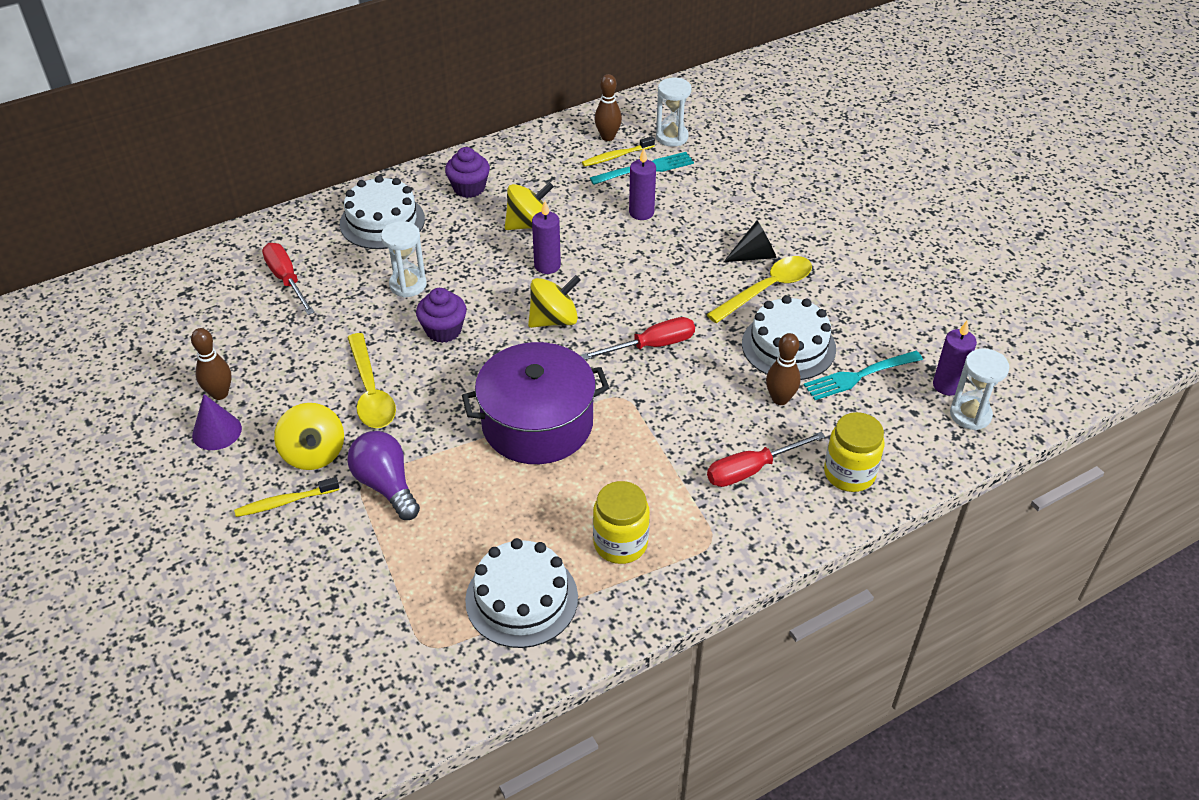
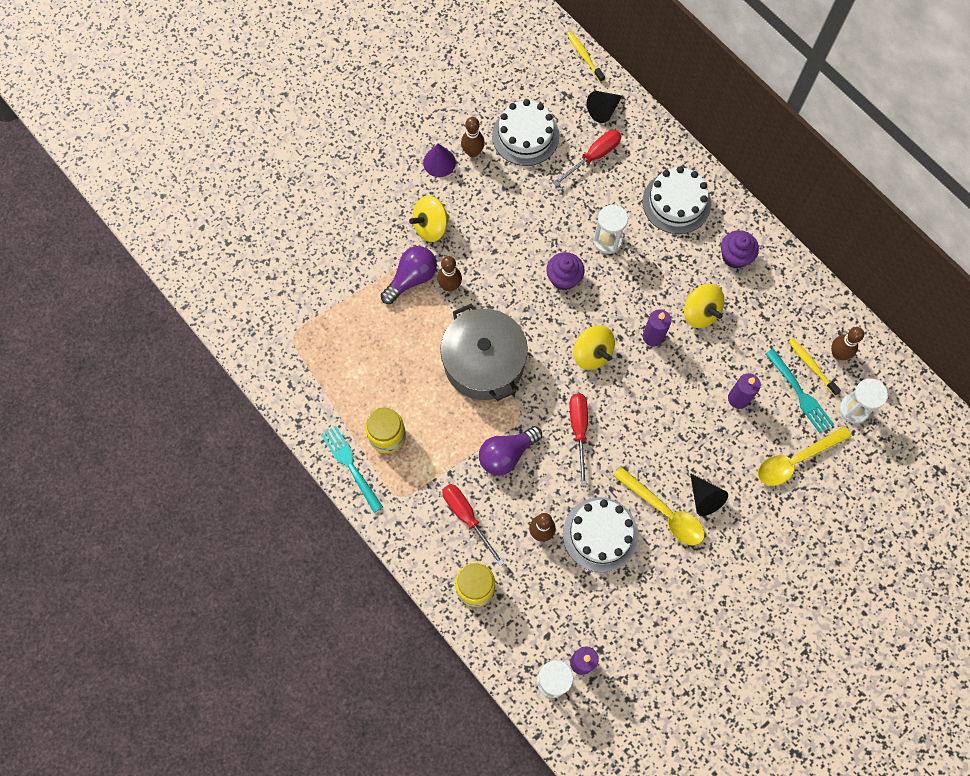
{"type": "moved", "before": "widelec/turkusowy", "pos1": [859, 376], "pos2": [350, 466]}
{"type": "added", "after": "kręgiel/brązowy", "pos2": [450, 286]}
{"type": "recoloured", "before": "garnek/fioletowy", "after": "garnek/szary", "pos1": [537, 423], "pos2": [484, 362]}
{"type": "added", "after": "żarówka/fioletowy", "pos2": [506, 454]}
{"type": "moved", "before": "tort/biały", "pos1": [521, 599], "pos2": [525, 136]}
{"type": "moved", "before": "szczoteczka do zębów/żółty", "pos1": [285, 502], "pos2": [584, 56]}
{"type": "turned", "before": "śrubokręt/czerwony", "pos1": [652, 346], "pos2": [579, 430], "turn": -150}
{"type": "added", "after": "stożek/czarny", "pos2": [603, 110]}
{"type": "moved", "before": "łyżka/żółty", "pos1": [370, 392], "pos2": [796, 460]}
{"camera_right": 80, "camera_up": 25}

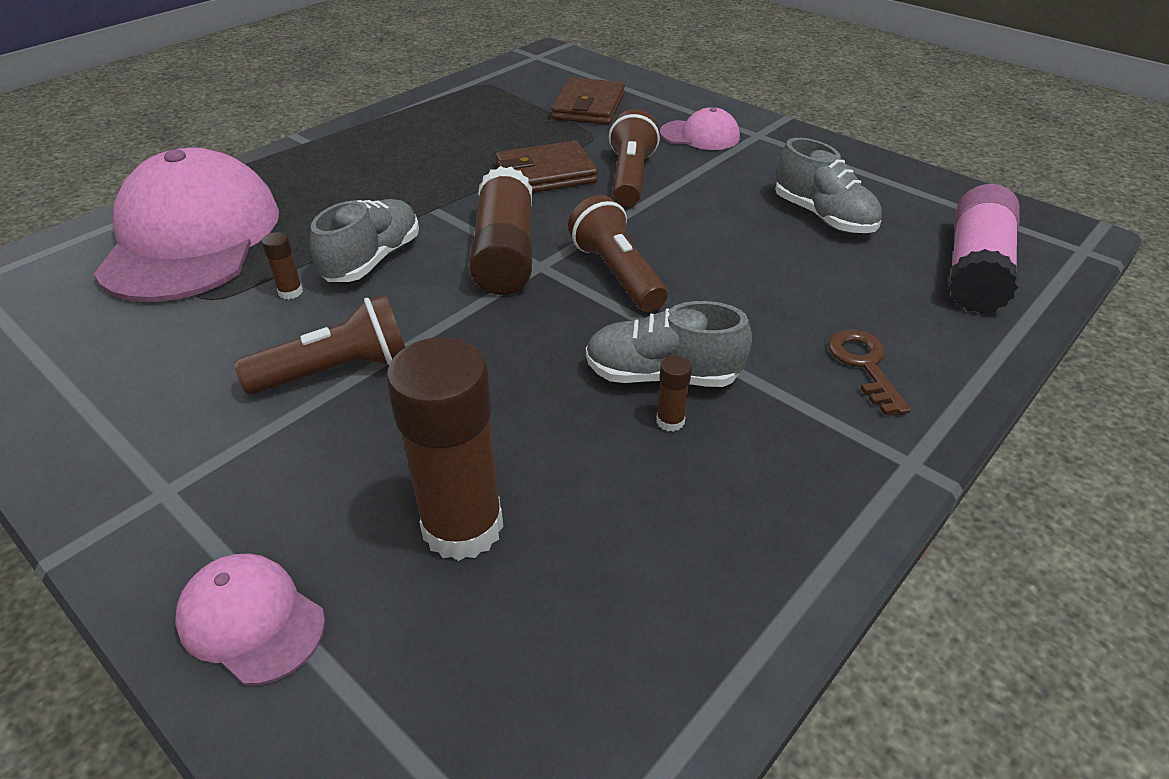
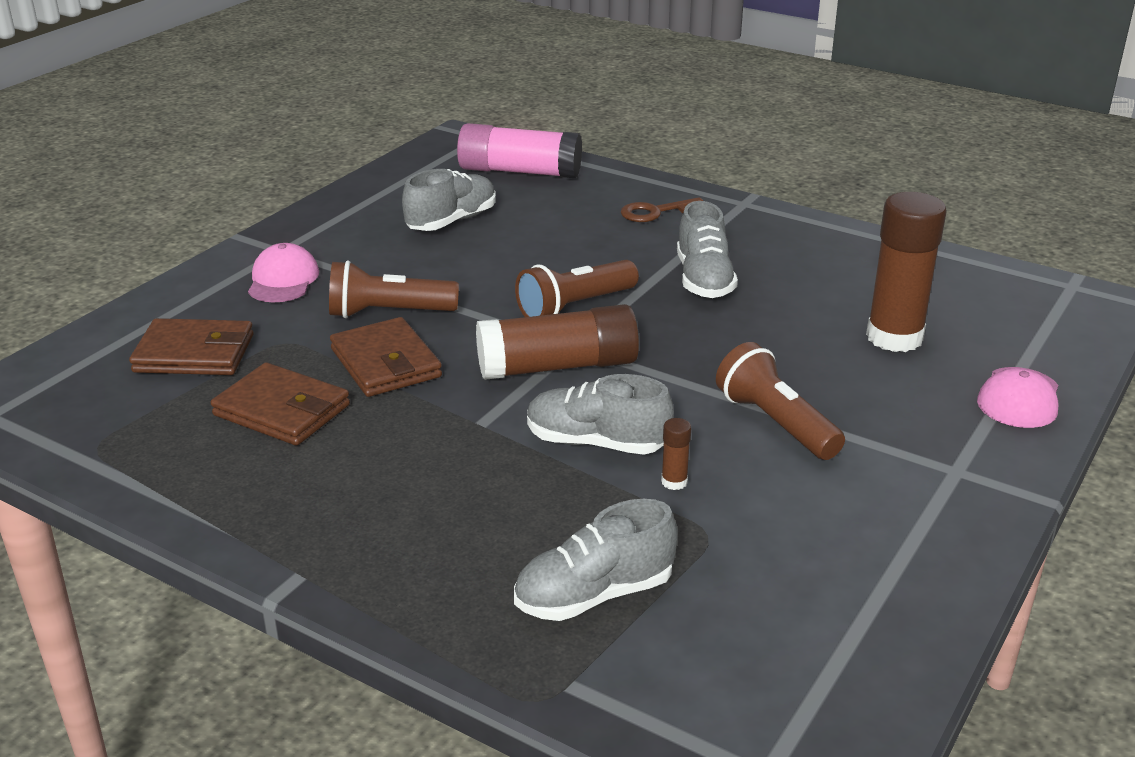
{"type": "added", "after": "portfel/brązowy", "pos2": [282, 410]}
{"type": "replaced", "before": "czapka/różowy", "after": "but/szary", "pos1": [192, 238], "pos2": [594, 595]}
{"type": "removed", "before": "klej w sztyfcie/brązowy", "pos1": [670, 421]}
{"camera_right": -100, "camera_up": -10}

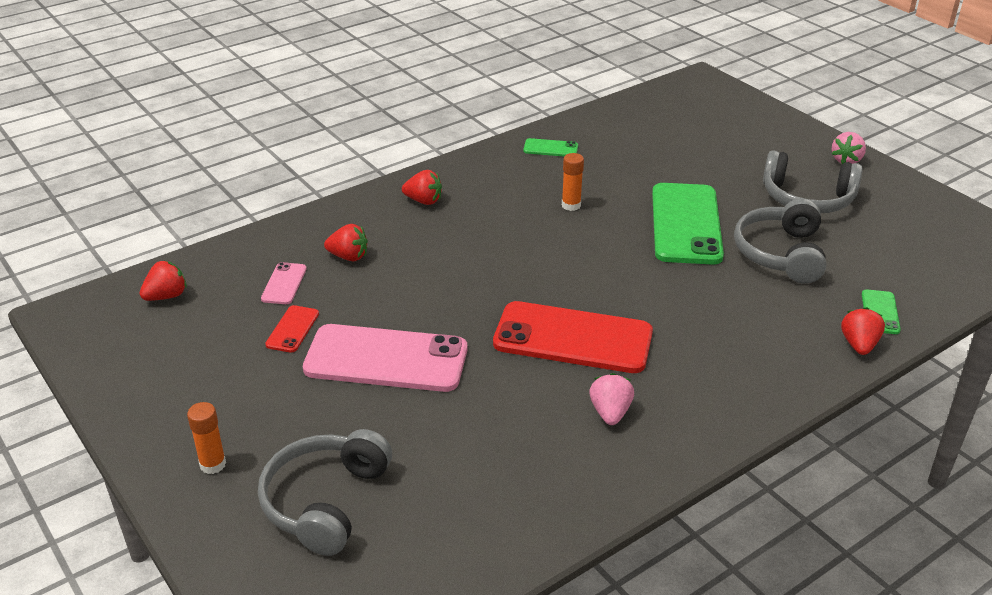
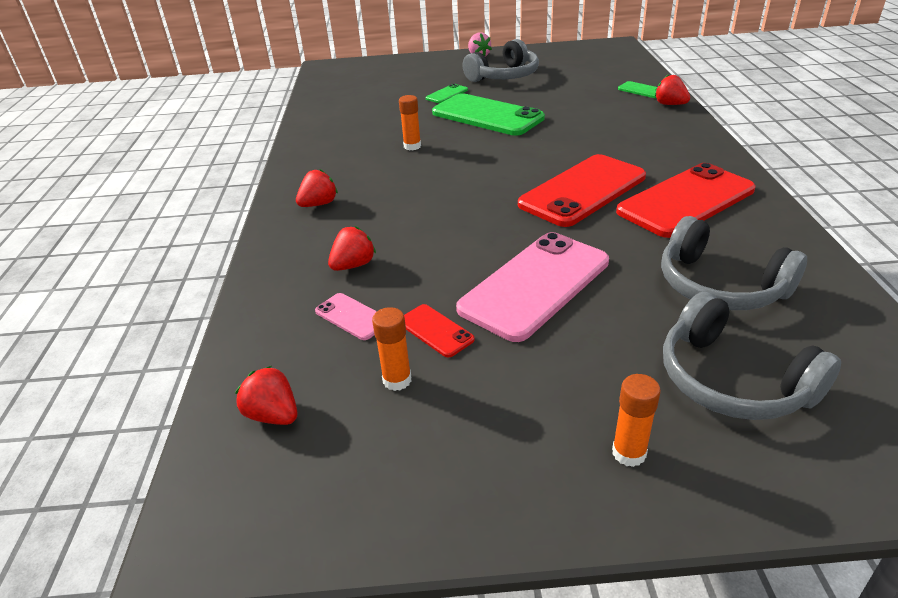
{"type": "turned", "before": "truskawka/czerwony", "pos1": [166, 296], "pos2": [273, 415], "turn": -45}
{"type": "added", "after": "klej w sztyfcie/pomarańczowy", "pos2": [397, 380]}
{"type": "moved", "before": "telefon/zielony", "pos1": [550, 148], "pos2": [447, 94]}
{"type": "replaced", "before": "truskawka/różowy", "after": "telefon/czerwony", "pos1": [610, 413], "pos2": [685, 201]}
{"type": "moved", "before": "słuchawki/szary", "pos1": [781, 254], "pos2": [720, 285]}
{"camera_right": -55, "camera_up": 0}

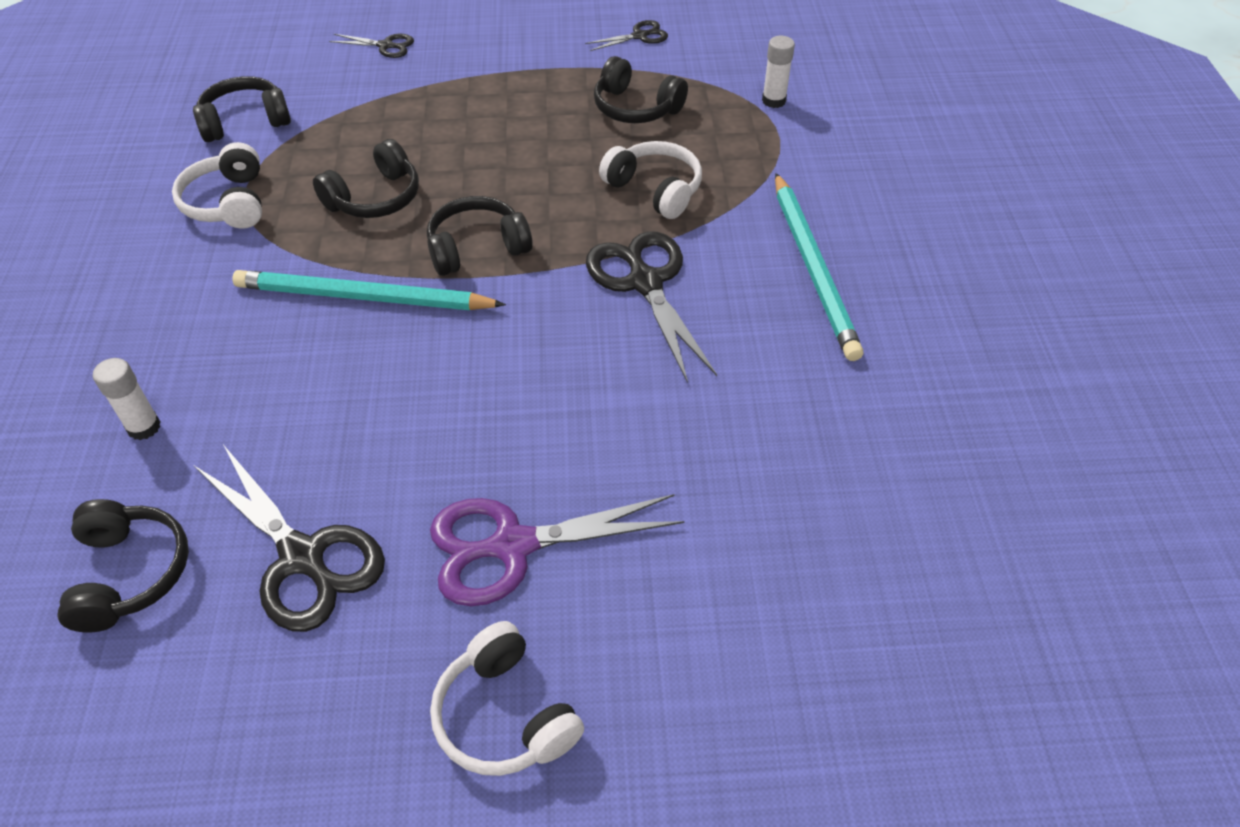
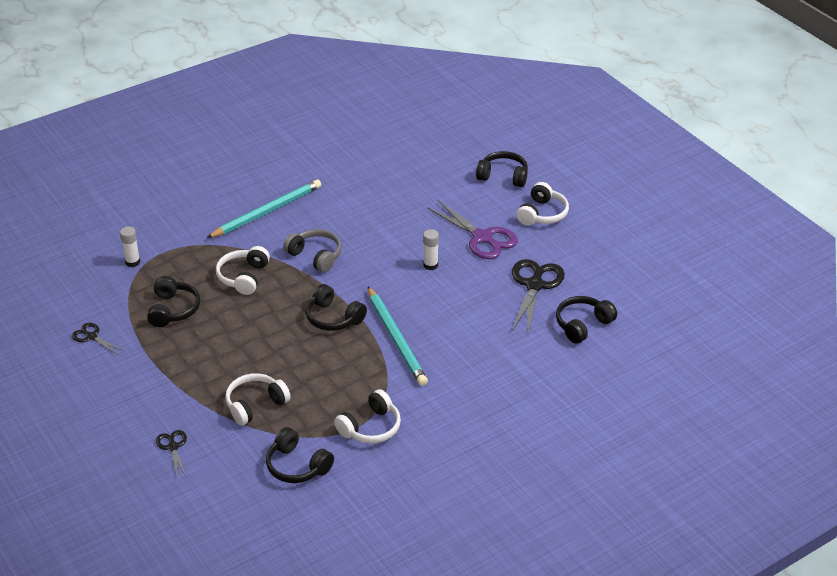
{"type": "added", "after": "słuchawki/biały", "pos2": [255, 405]}
{"type": "replaced", "before": "nożyczki/czarny", "after": "słuchawki/szary", "pos1": [645, 282], "pos2": [315, 256]}
{"type": "moved", "before": "klej w sztyfcie/biały", "pos1": [144, 427], "pos2": [430, 265]}
{"type": "moved", "before": "słuchawki/czarny", "pos1": [375, 198], "pos2": [503, 176]}
{"camera_right": -120, "camera_up": -10}

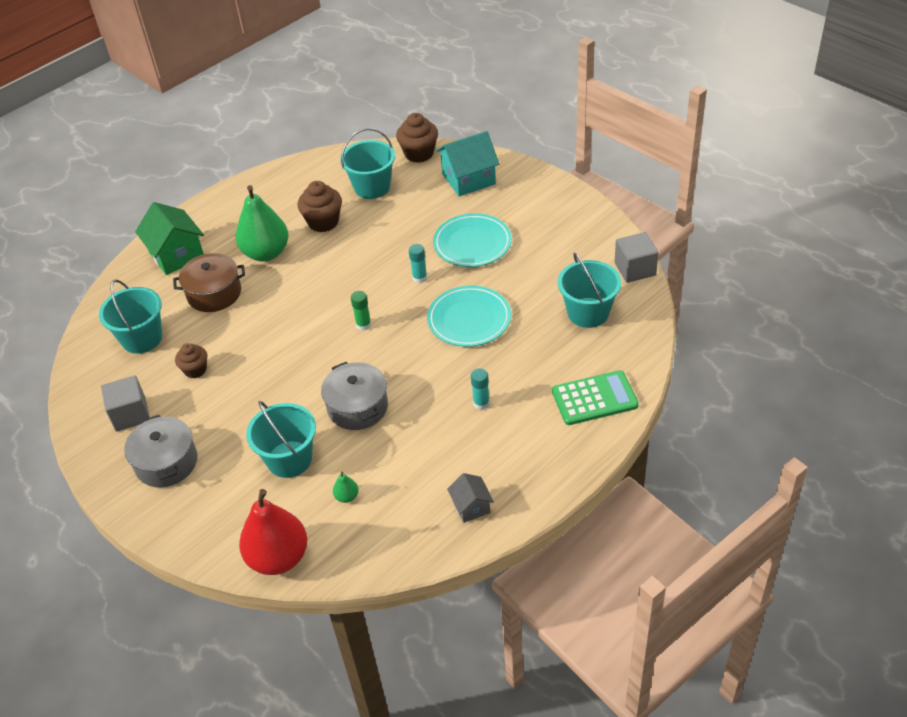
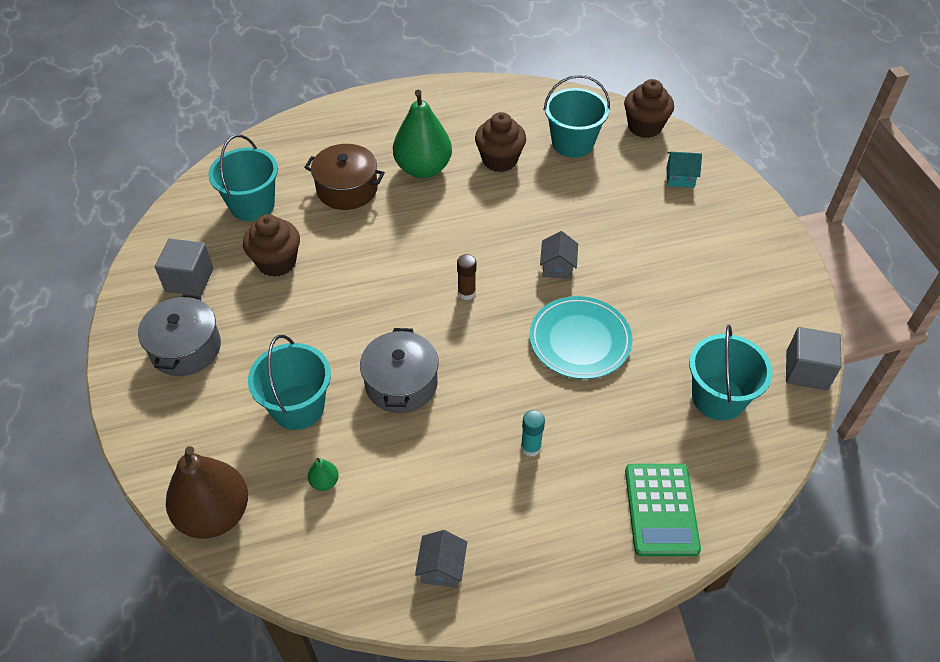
{"type": "recoloured", "before": "gruszka/czerwony", "after": "gruszka/brązowy", "pos1": [278, 558], "pos2": [215, 514]}
{"type": "resized", "before": "muffinka/brązowy", "pos1": [195, 370], "pos2": [277, 262], "scale": 1.55}
{"type": "recoloured", "before": "klej w sztyfcie/zielony", "after": "klej w sztyfcie/brązowy", "pos1": [363, 325], "pos2": [466, 293]}
{"type": "replaced", "before": "klej w sztyfcie/turkusowy", "after": "domek/szary", "pos1": [419, 278], "pos2": [557, 267]}
{"type": "turned", "before": "kalkulator/zielony", "pos1": [594, 398], "pos2": [661, 510], "turn": 75}
{"type": "resized", "before": "domek/turkusowy", "pos1": [468, 179], "pos2": [680, 177], "scale": 0.55}
{"type": "removed", "before": "domek/zielony", "pos1": [176, 255]}
{"type": "removed", "before": "talerz/turkusowy", "pos1": [472, 243]}
{"camera_right": 25, "camera_up": 5}

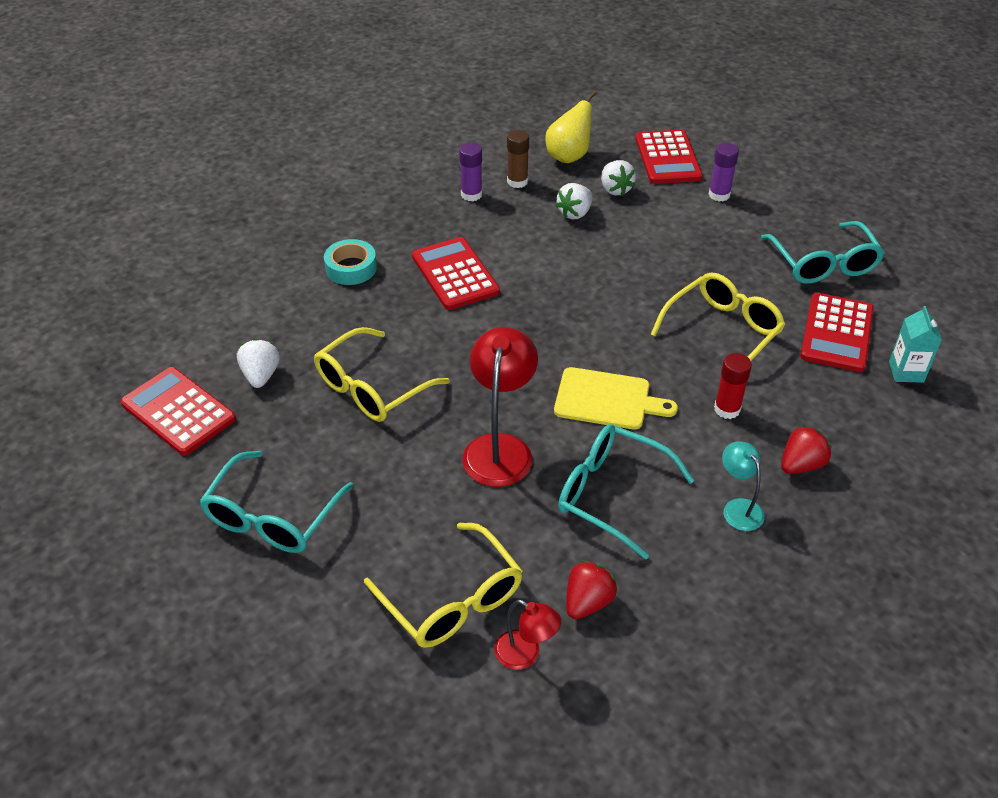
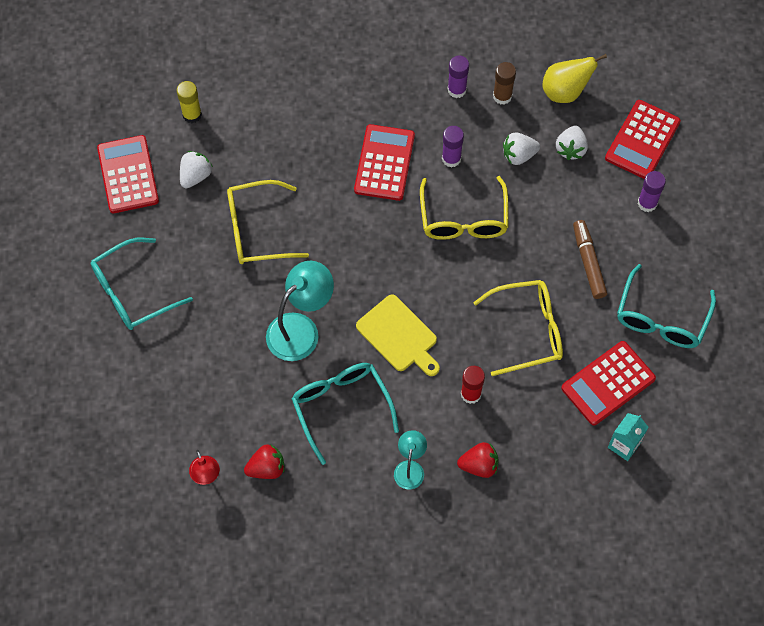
{"type": "added", "after": "klej w sztyfcie/żółty", "pos2": [192, 115]}
{"type": "recoloured", "before": "lampka/czerwony", "after": "lampka/turkusowy", "pos1": [500, 448], "pos2": [301, 329]}
{"type": "moved", "before": "okulary/żółty", "pos1": [452, 600], "pos2": [463, 219]}
{"type": "added", "after": "klej w sztyfcie/fioletowy", "pos2": [451, 158]}
{"type": "added", "after": "flamaster/brązowy", "pos2": [588, 262]}
{"type": "removed", "before": "taśma klejąca/turkusowy", "pos1": [351, 268]}
{"camera_right": 35, "camera_up": 20}

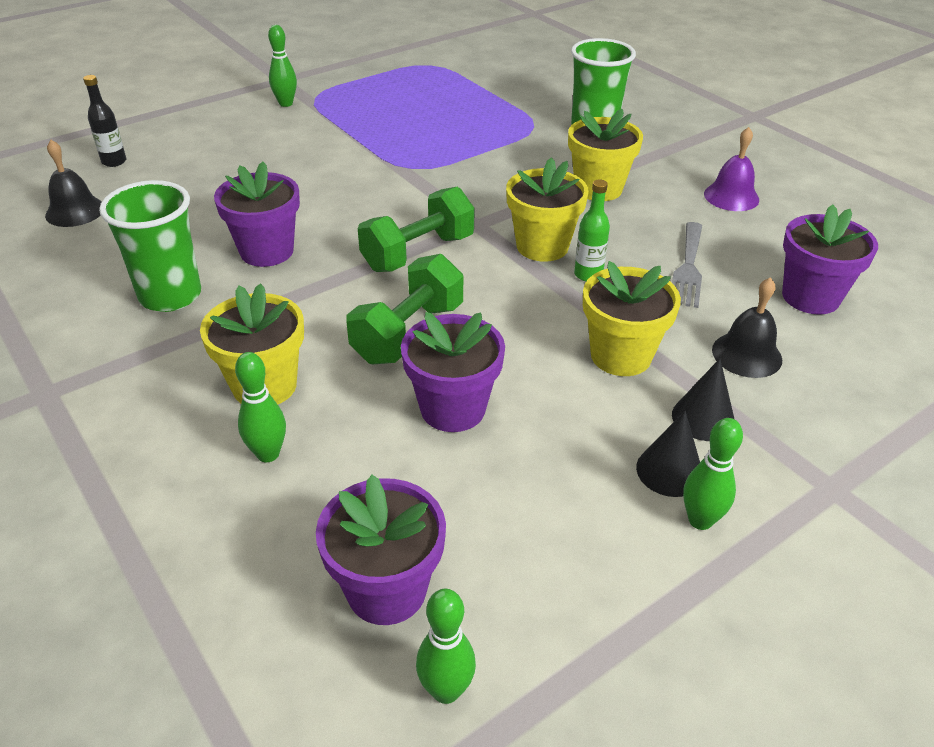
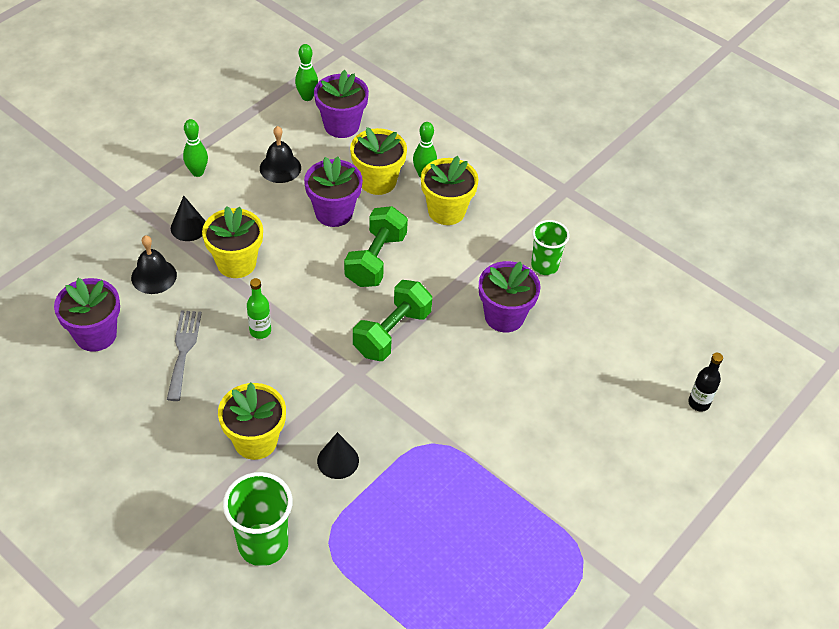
{"type": "moved", "before": "dzwonek/czarny", "pos1": [75, 211], "pos2": [280, 168]}
{"type": "moved", "before": "stożek/czarny", "pos1": [669, 471], "pos2": [338, 460]}
{"type": "moved", "before": "doniczka/żółty", "pos1": [542, 246], "pos2": [377, 181]}
{"type": "resized", "before": "szklanka/zielony", "pos1": [170, 296], "pos2": [544, 265], "scale": 0.66}
{"type": "removed", "before": "kręgiel/zielony", "pos1": [286, 103]}
{"type": "removed", "before": "dzwonek/fioletowy", "pos1": [731, 196]}
{"camera_right": 165, "camera_up": 10}

